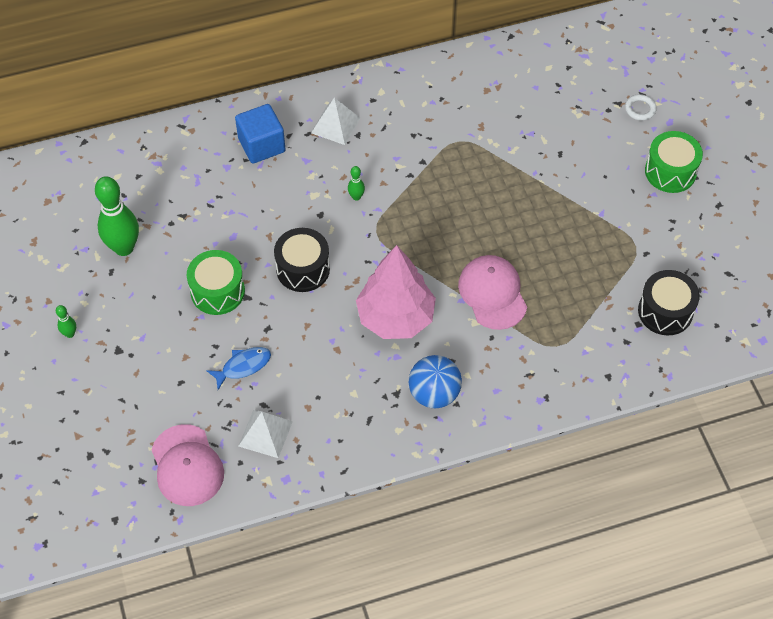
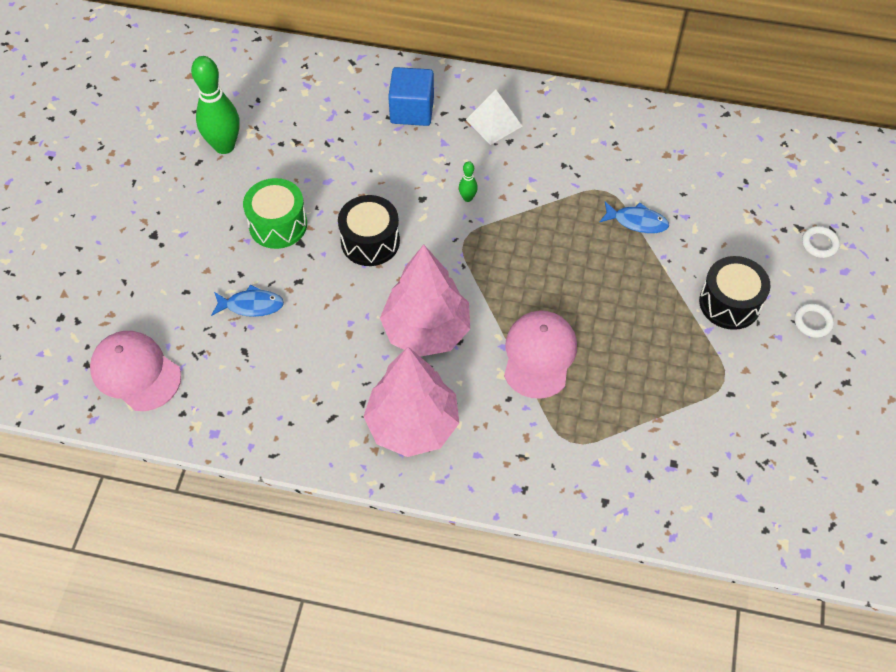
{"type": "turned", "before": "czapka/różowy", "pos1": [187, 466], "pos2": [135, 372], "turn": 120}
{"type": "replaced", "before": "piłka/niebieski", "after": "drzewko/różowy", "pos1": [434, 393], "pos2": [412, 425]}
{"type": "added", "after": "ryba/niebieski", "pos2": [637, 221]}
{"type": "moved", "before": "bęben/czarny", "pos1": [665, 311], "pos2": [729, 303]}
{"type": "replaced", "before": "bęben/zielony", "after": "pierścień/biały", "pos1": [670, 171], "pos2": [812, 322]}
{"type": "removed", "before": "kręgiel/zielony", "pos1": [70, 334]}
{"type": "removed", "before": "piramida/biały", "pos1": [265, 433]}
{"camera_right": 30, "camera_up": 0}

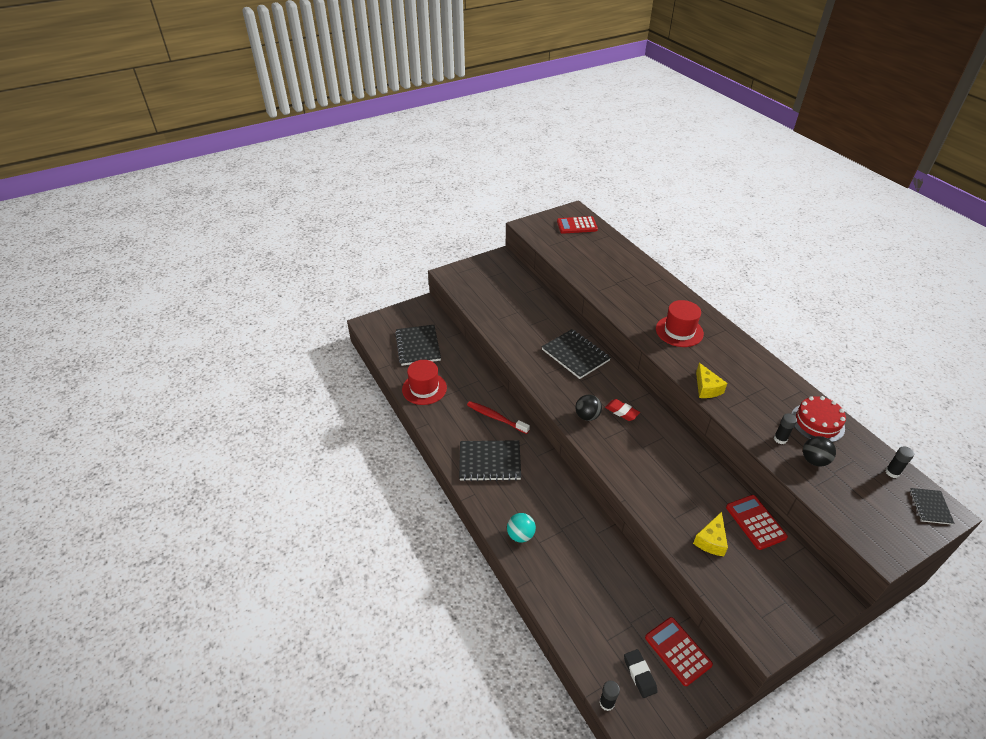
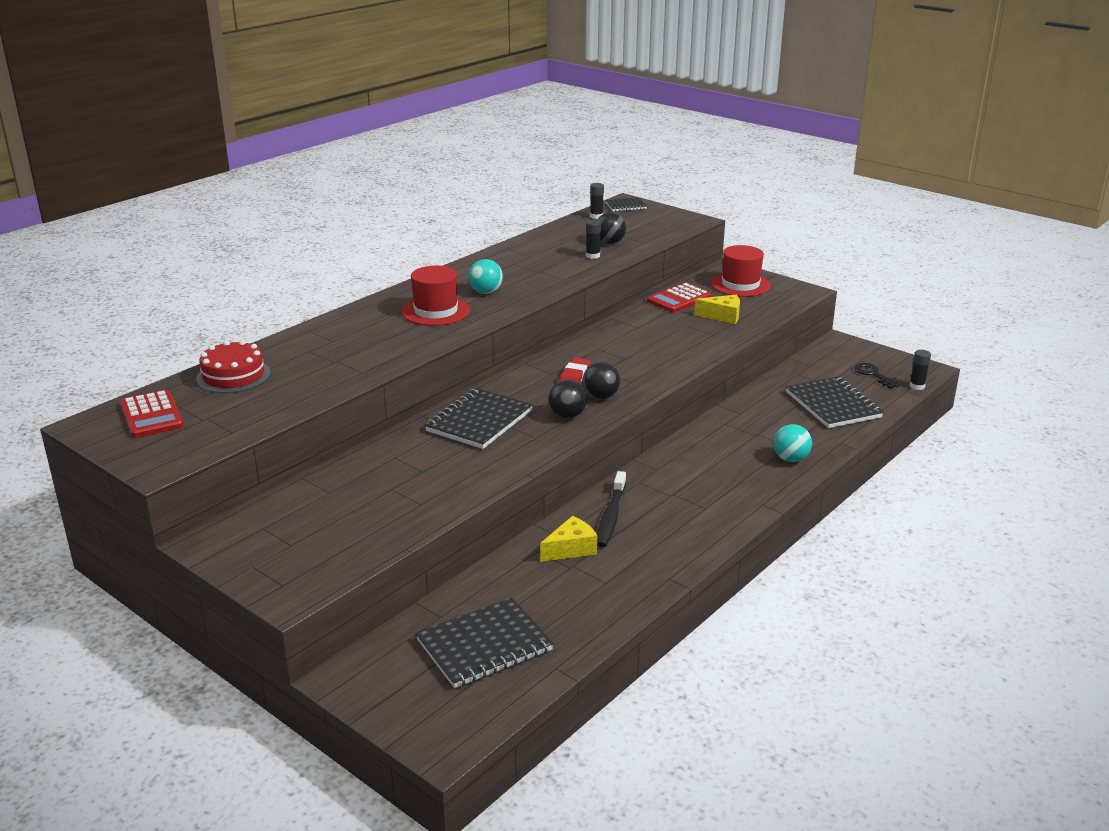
{"type": "moved", "before": "tort/czerwony", "pos1": [817, 422], "pos2": [233, 376]}
{"type": "added", "after": "piłka/turkusowy", "pos2": [486, 292]}
{"type": "moved", "before": "ser/żółty", "pos1": [706, 388], "pos2": [571, 549]}
{"type": "added", "after": "piłka/czarny", "pos2": [567, 416]}
{"type": "recoloured", "before": "szczoteczka do zębów/czerwony", "after": "szczoteczka do zębów/czarny", "pos1": [496, 418], "pos2": [611, 516]}
{"type": "moved", "before": "kapelusz/czerwony", "pos1": [424, 388], "pos2": [740, 285]}
{"type": "moved", "before": "zeszyt/czarny", "pos1": [490, 462], "pos2": [833, 405]}
{"type": "replaced", "before": "gumka do mazania/czarny", "after": "klucz/czarny", "pos1": [639, 674], "pos2": [873, 374]}
{"type": "removed", "before": "kalkulator/czerwony", "pos1": [678, 651]}
{"camera_right": -110, "camera_up": -15}

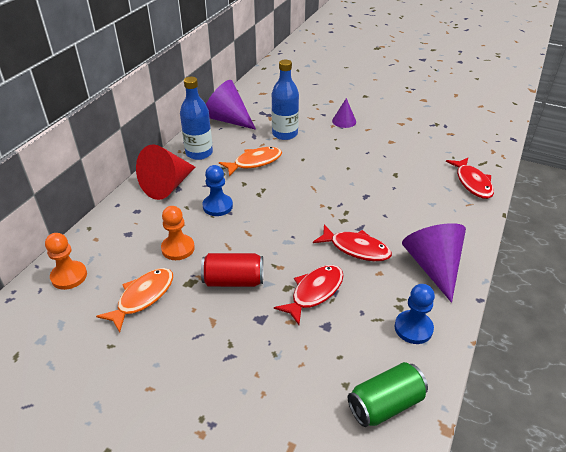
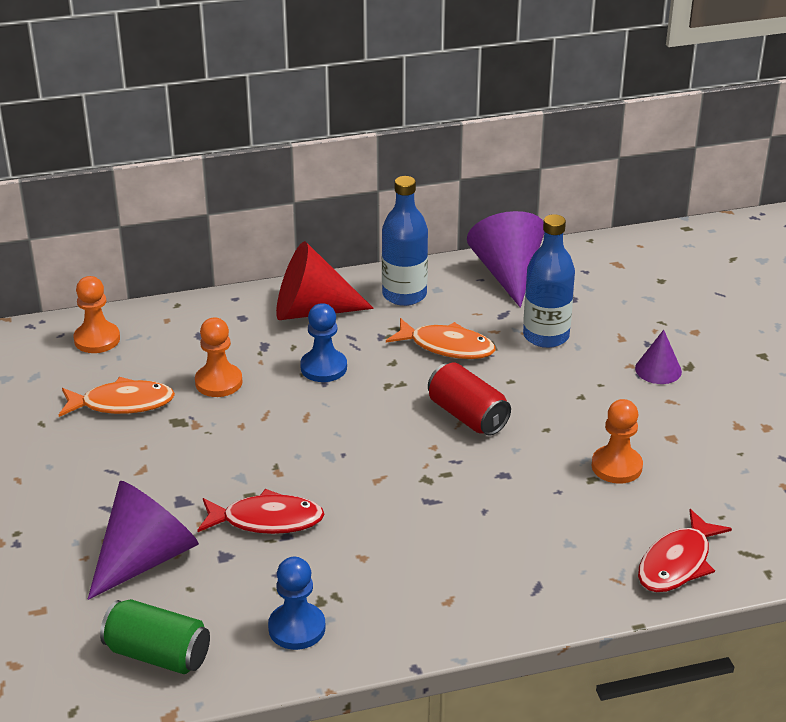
{"type": "moved", "before": "stożek/fioletowy", "pos1": [433, 267], "pos2": [146, 558]}
{"type": "moved", "before": "puszka/czerwony", "pos1": [233, 281], "pos2": [467, 416]}
{"type": "added", "after": "pionek/pomarańczowy", "pos2": [616, 466]}
{"type": "removed", "before": "ryba/czerwony", "pos1": [356, 248]}
{"camera_right": 50, "camera_up": -5}

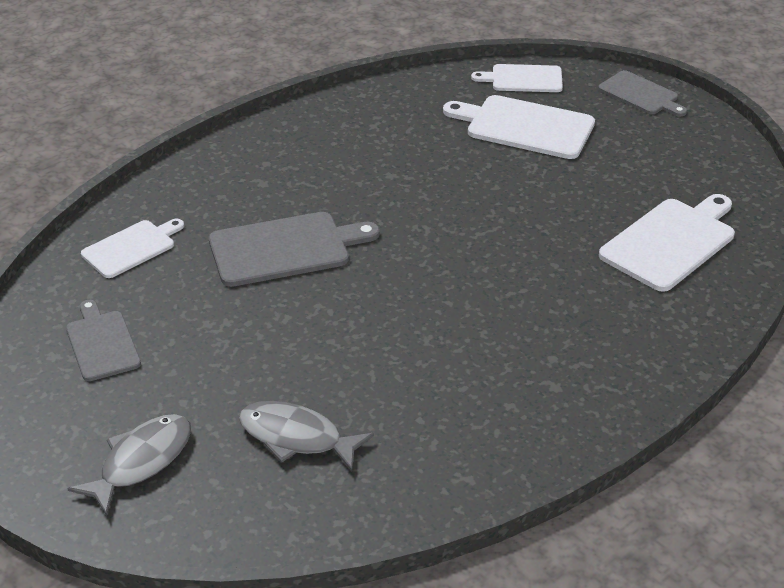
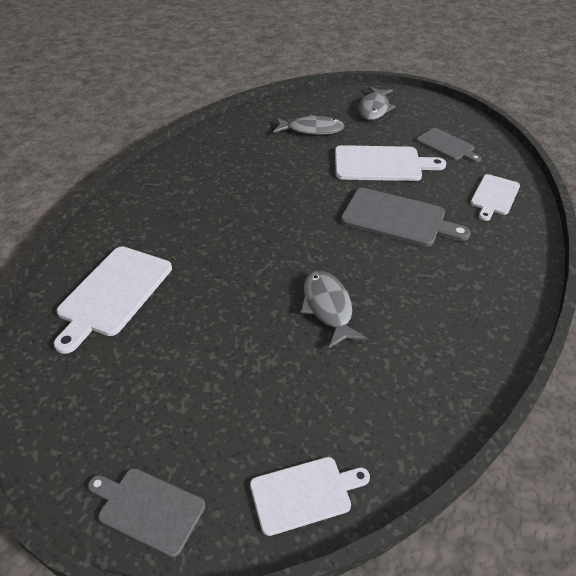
{"type": "added", "after": "ryba/szary", "pos2": [328, 307]}
{"type": "moved", "before": "deska do krojenia/biały", "pos1": [525, 127], "pos2": [381, 164]}
{"type": "turned", "before": "deska do krojenia/szary", "pos1": [285, 249], "pos2": [397, 218], "turn": -120}
{"camera_right": 160, "camera_up": 5}

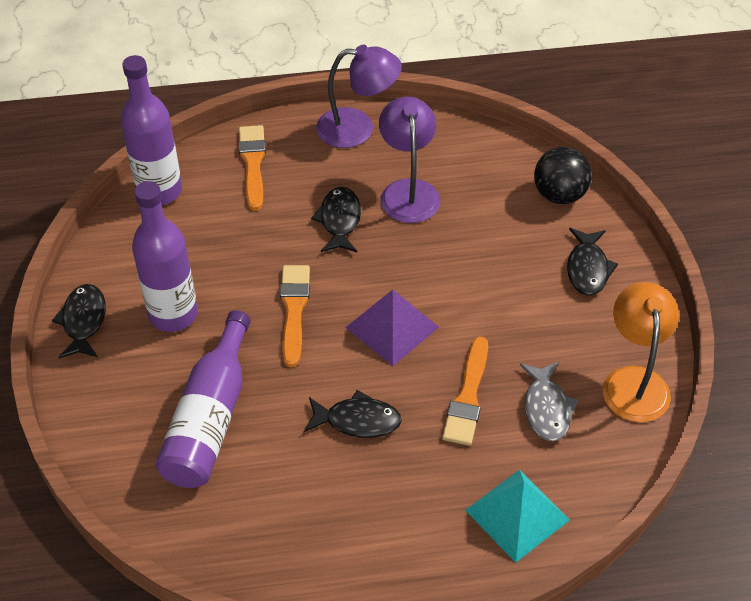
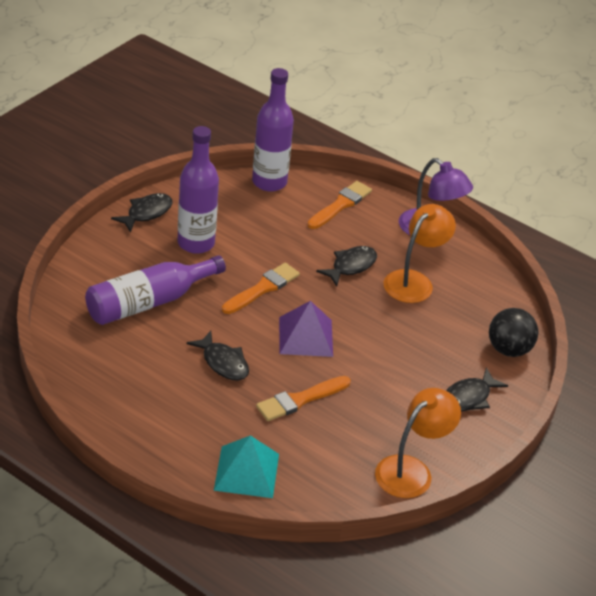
{"type": "recoloured", "before": "lampka/fioletowy", "after": "lampka/pomarańczowy", "pos1": [408, 191], "pos2": [414, 281]}
{"type": "removed", "before": "ryba/szary", "pos1": [546, 408]}
{"camera_right": 40, "camera_up": -10}

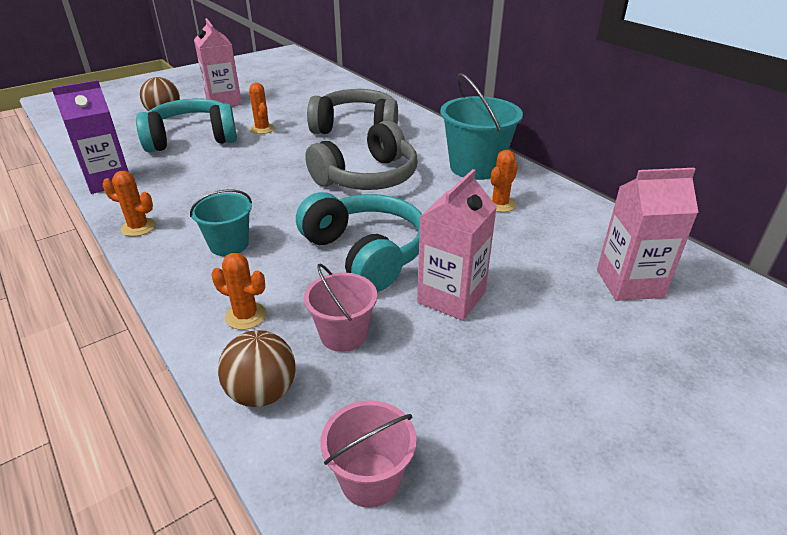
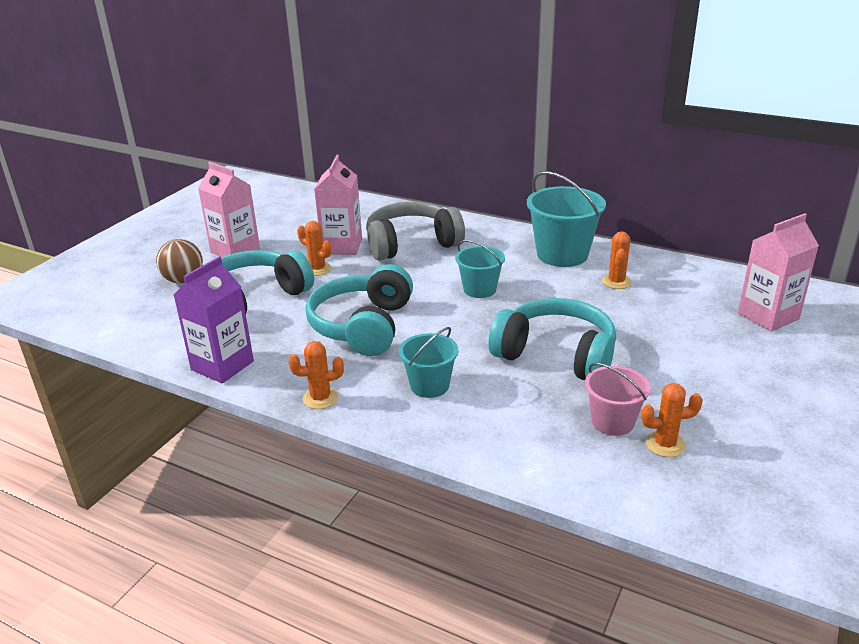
{"type": "added", "after": "słuchawki/turkusowy", "pos2": [363, 326]}
{"type": "moved", "before": "karton mleka/różowy", "pos1": [451, 297], "pos2": [342, 246]}
{"type": "replaced", "before": "słuchawki/szary", "after": "wiadro/turkusowy", "pos1": [367, 177], "pos2": [479, 289]}
{"type": "moved", "before": "kaktus/pomarańczowy", "pos1": [246, 316], "pos2": [665, 444]}
{"type": "removed", "before": "piłka/brązowy", "pos1": [262, 393]}
{"type": "removed", "before": "wiadro/różowy", "pos1": [370, 479]}
{"camera_right": -25, "camera_up": -5}

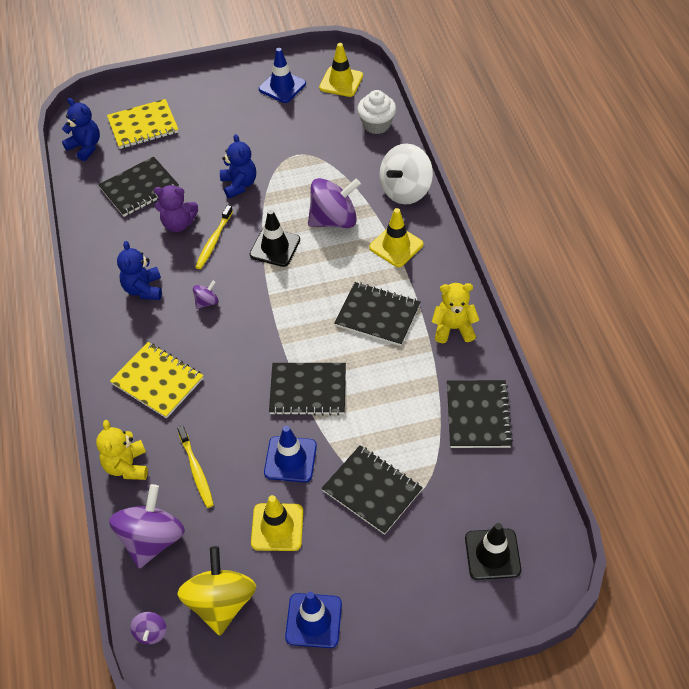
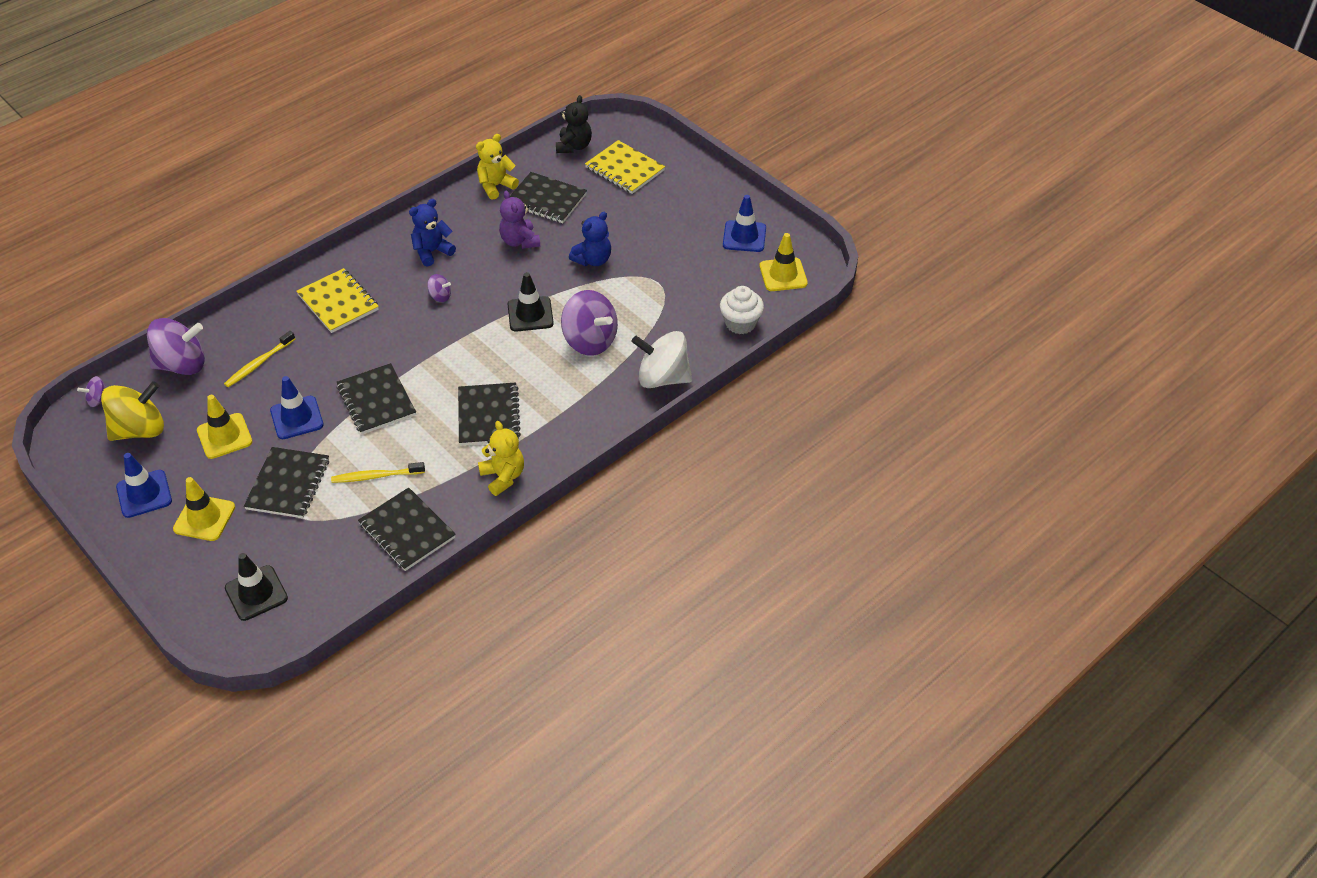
{"type": "moved", "before": "pachołek/żółty", "pos1": [396, 246], "pos2": [204, 518]}
{"type": "turned", "before": "zeszyt/żółty", "pos1": [157, 381], "pos2": [338, 302], "turn": -45}
{"type": "moved", "before": "szczoteczka do zębów/żółty", "pos1": [213, 241], "pos2": [376, 476]}
{"type": "turned", "before": "zeszyt/czarny", "pos1": [478, 415], "pos2": [407, 531], "turn": 75}
{"type": "moved", "before": "miś/żółty", "pos1": [127, 466], "pos2": [496, 186]}
{"type": "recoloured", "before": "miś/niebieski", "after": "miś/czarny", "pos1": [85, 147], "pos2": [574, 146]}
{"camera_right": 60, "camera_up": -5}

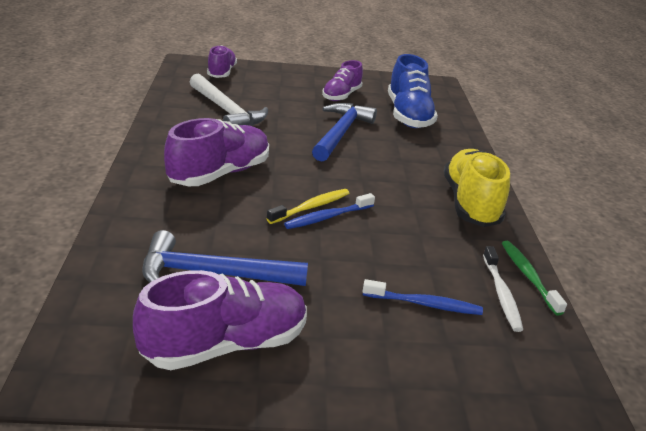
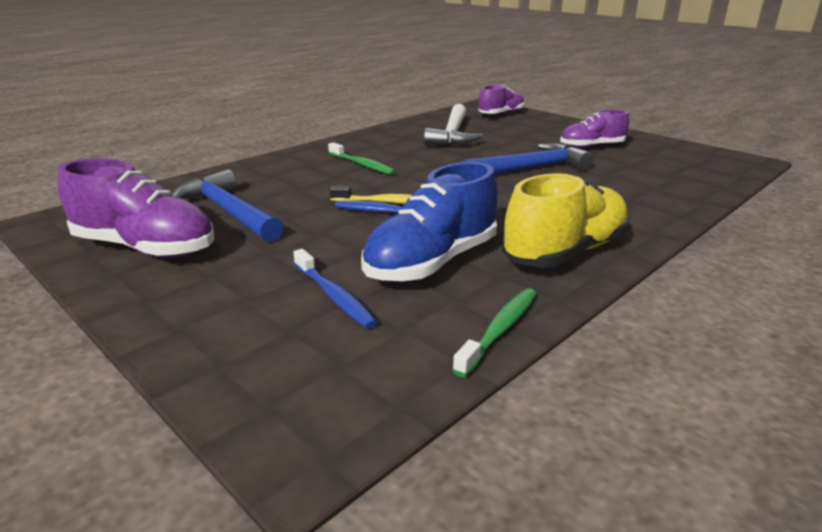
{"type": "replaced", "before": "but/fioletowy", "after": "szczoteczka do zębów/zielony", "pos1": [219, 173], "pos2": [362, 165]}
{"type": "moved", "before": "but/niebieski", "pos1": [408, 115], "pos2": [431, 262]}
{"type": "removed", "before": "szczoteczka do zębów/biały", "pos1": [501, 294]}
{"camera_right": 50, "camera_up": -5}

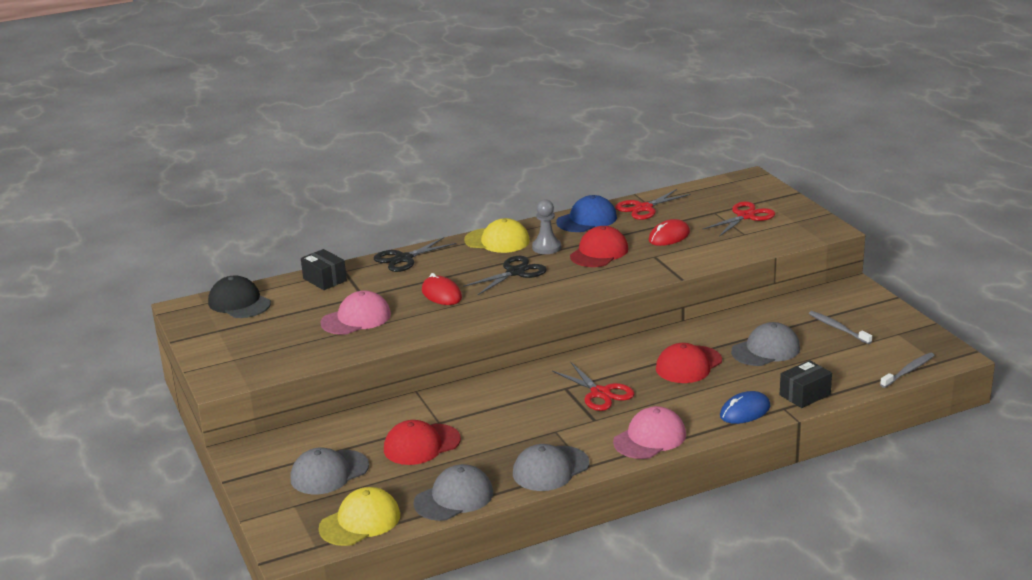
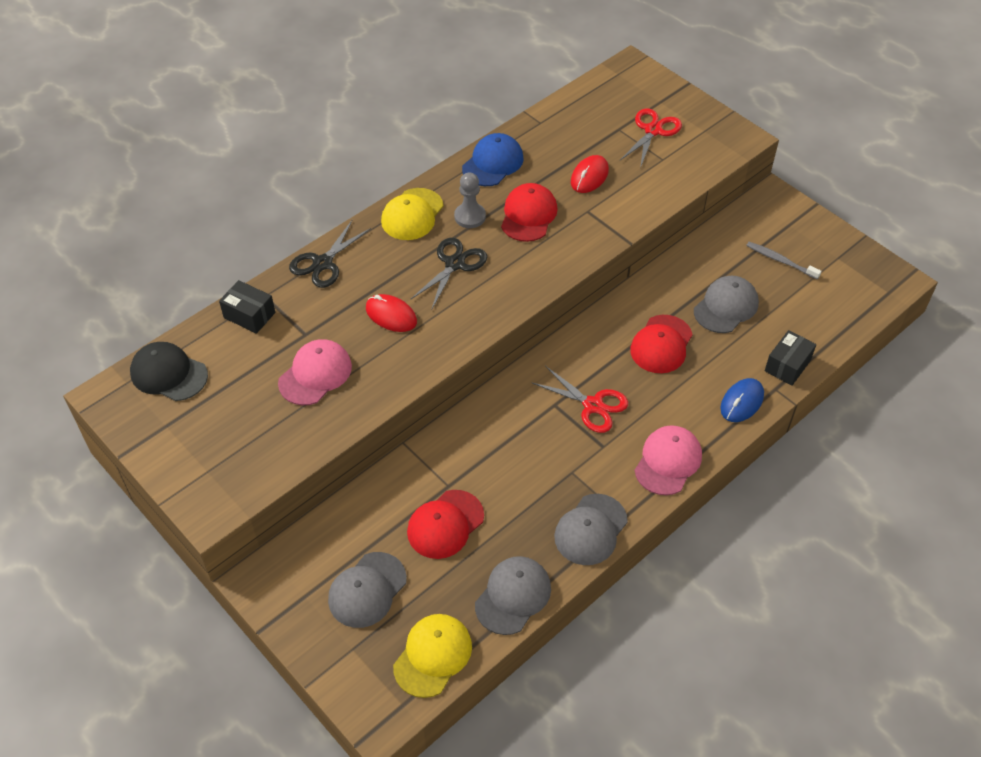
{"type": "turned", "before": "czapka/żółty", "pos1": [497, 241], "pos2": [412, 214], "turn": 120}
{"type": "removed", "before": "nożyczki/czerwony", "pos1": [644, 208]}
{"type": "removed", "before": "szczoteczka do zębów/szary", "pos1": [908, 371]}
{"camera_right": -20, "camera_up": 25}

